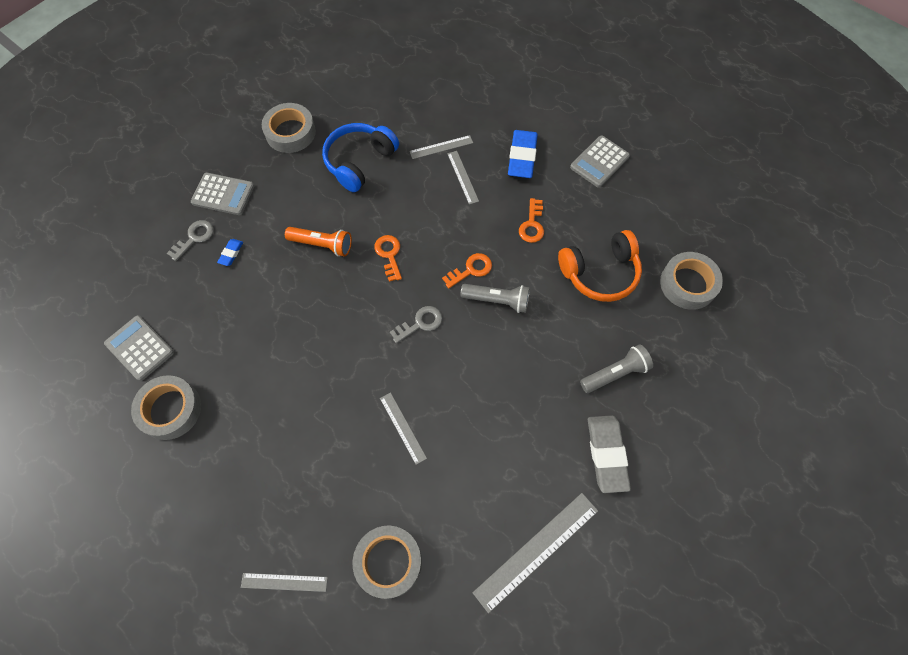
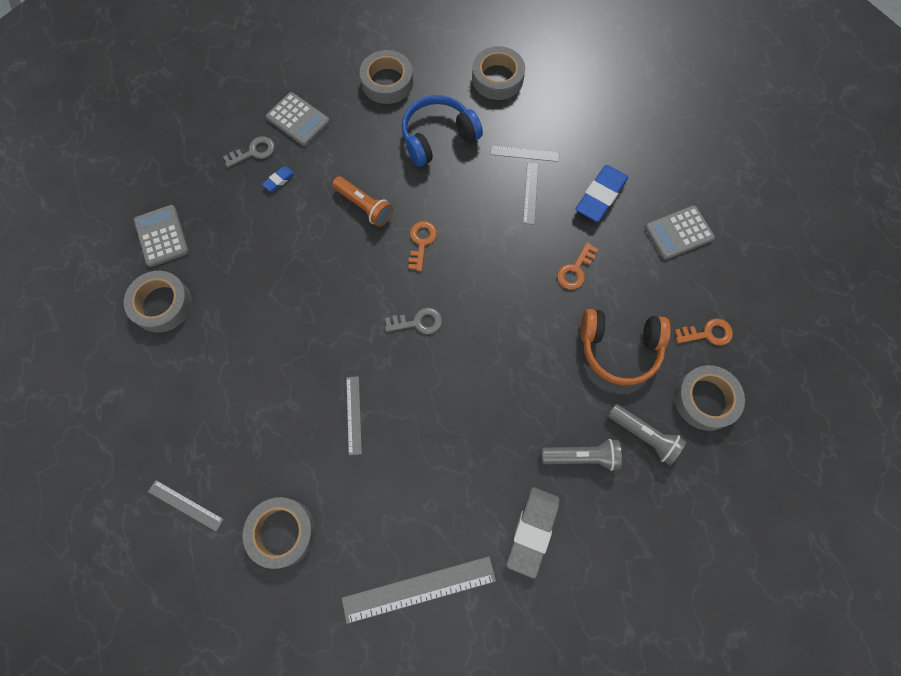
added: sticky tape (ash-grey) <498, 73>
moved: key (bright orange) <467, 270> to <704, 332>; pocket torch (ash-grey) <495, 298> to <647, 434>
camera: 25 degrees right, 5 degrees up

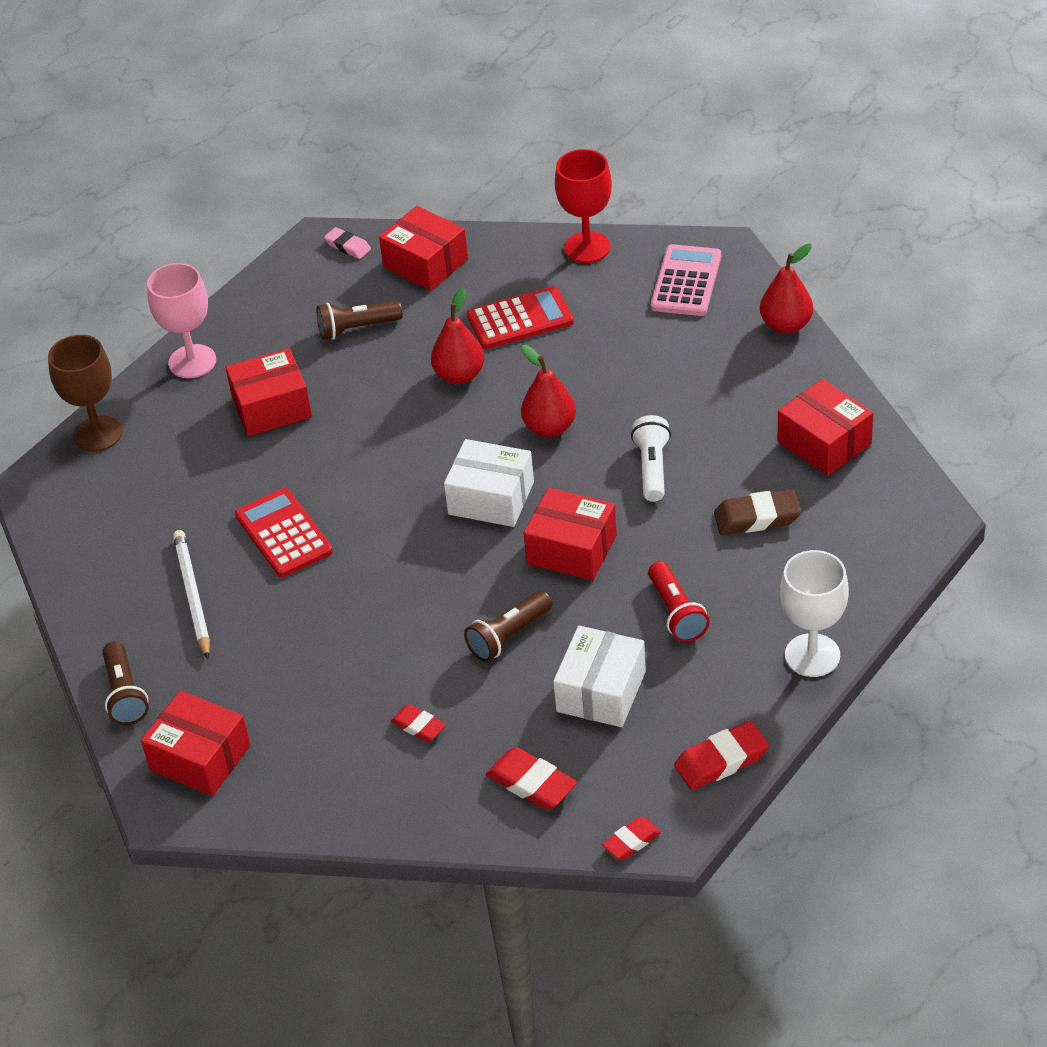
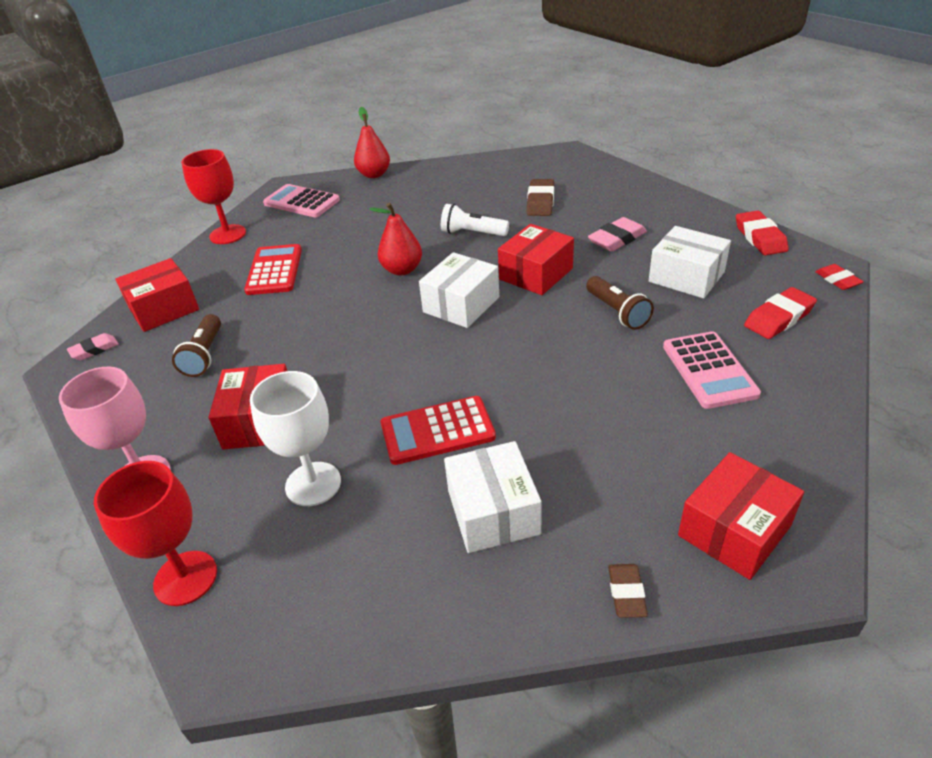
removed: pear (red) <457, 336>; package (red) <825, 427>
moved: wine glass (snow-white) <814, 613> to <295, 438>
replaced: pocket torch (russet) <125, 683> to pencil eraser (russet) <628, 591>; pencil (snow-white) <191, 594> to package (snow-white) <492, 497>; pencil eraser (red) <418, 723> to adding machine (pink) <712, 370>; pocket torch (red) <679, 601> to pencil eraser (pink) <617, 234>
recoloured: wine glass (russet) <85, 393> to wine glass (red) <155, 533>
camera: 75 degrees left, 5 degrees down

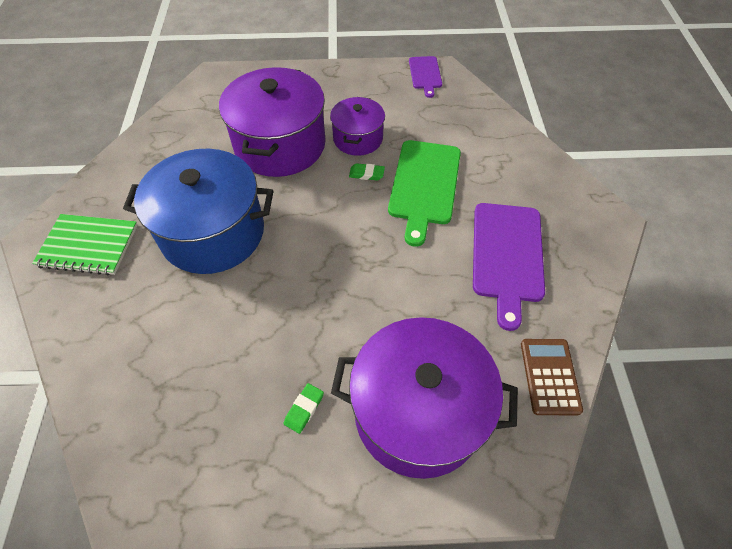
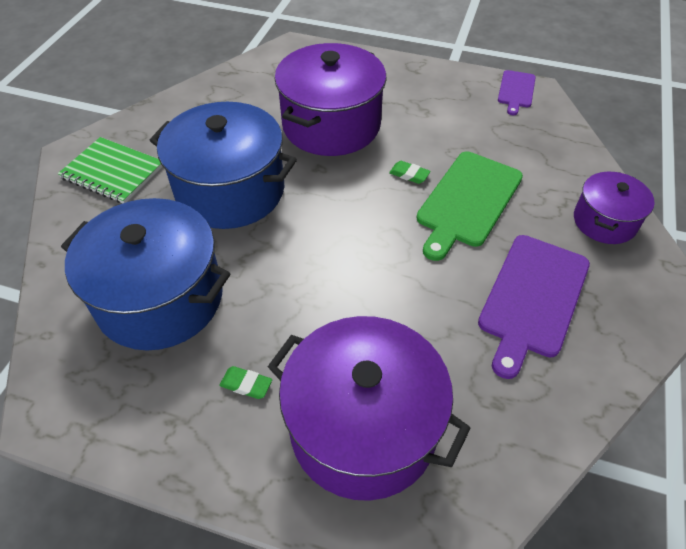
removed: adding machine (russet) <552, 377>
added: pot (blue) <145, 274>
moved: pot (violet) <357, 126> to <614, 208>
turned: pencil eraser (emerald) <304, 408> = <245, 382> 60 degrees clockwise
camera: 20 degrees right, 5 degrees down

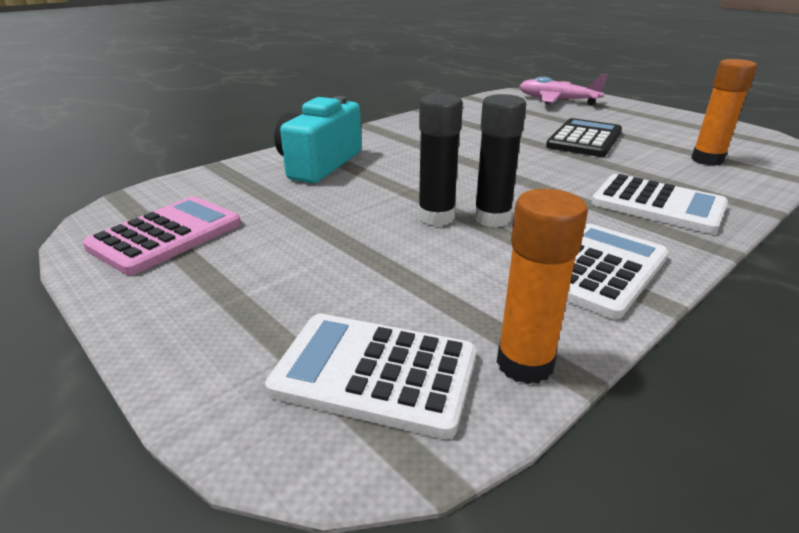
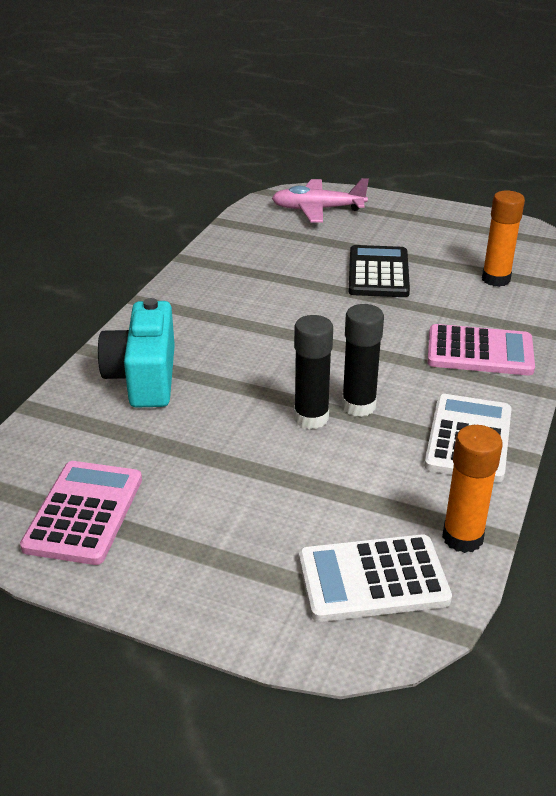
recoloured: adding machine (snow-white) <659, 204> to adding machine (pink) <481, 349>
camera: 25 degrees left, 5 degrees up

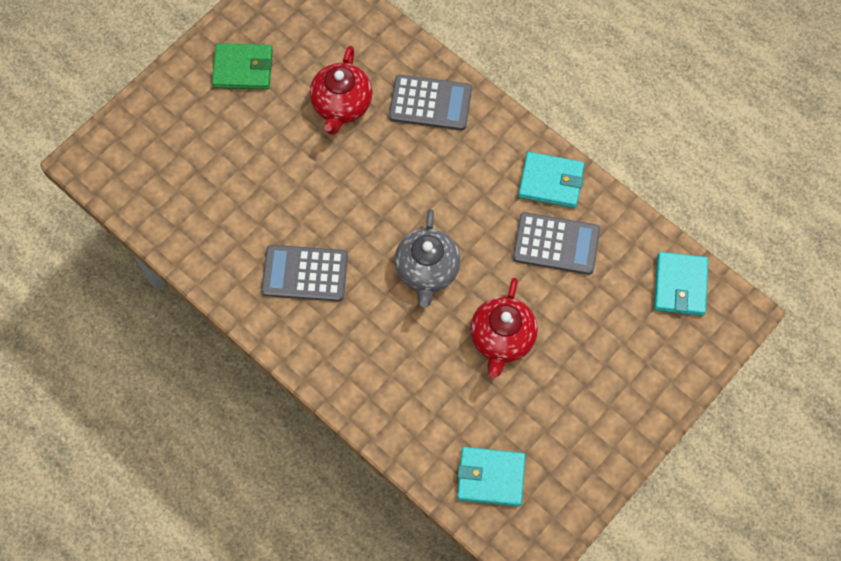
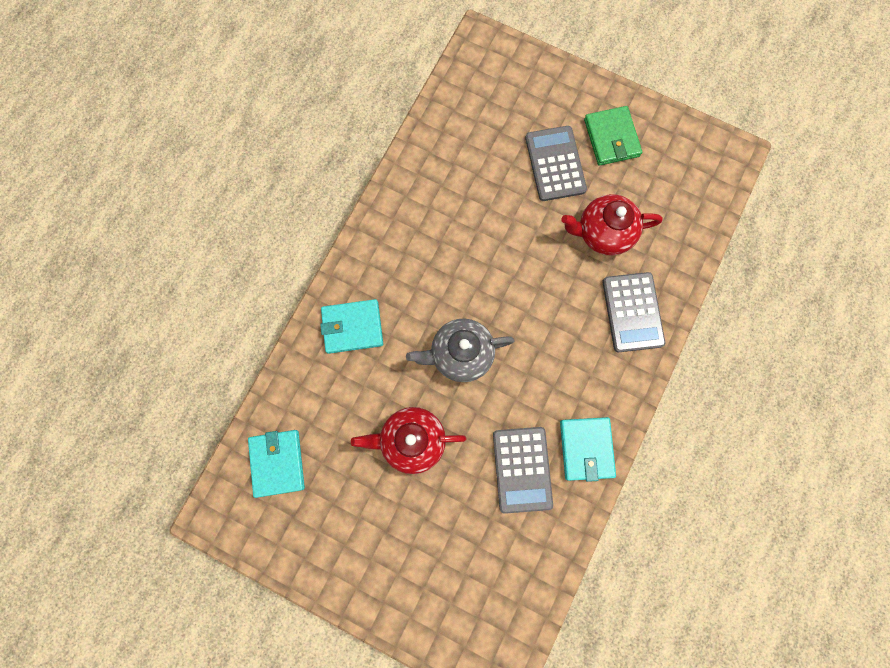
moved: adding machine (ash-grey) <304, 273> to <556, 163>; billfold (aqua) <681, 284> to <351, 326>
camera: 75 degrees right, 10 degrees up

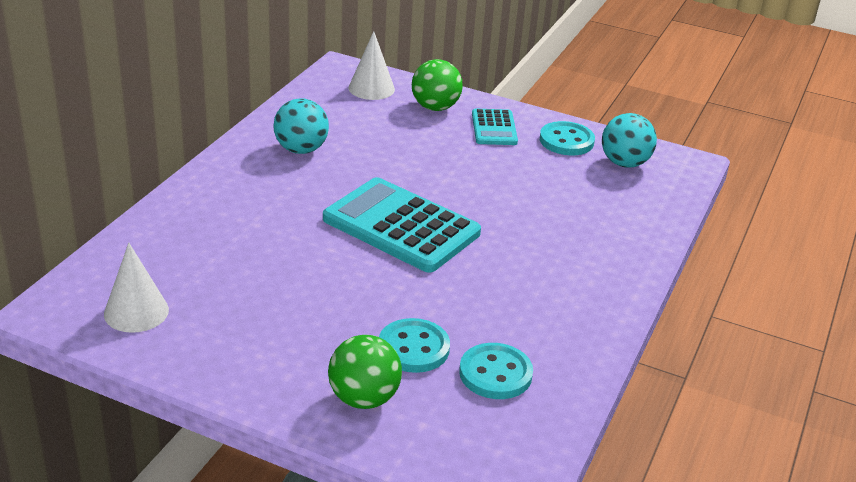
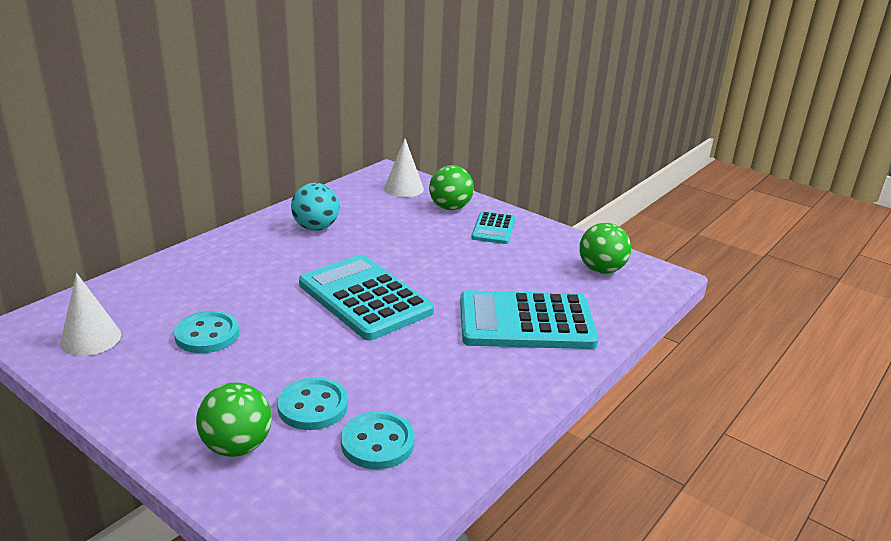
added: adding machine (aqua) <529, 319>
moved: shirt button (aqua) <567, 138> to <206, 332>
recoloured: play ball (aqua) <629, 140> to play ball (emerald) <605, 248>
camera: 15 degrees right, 5 degrees down

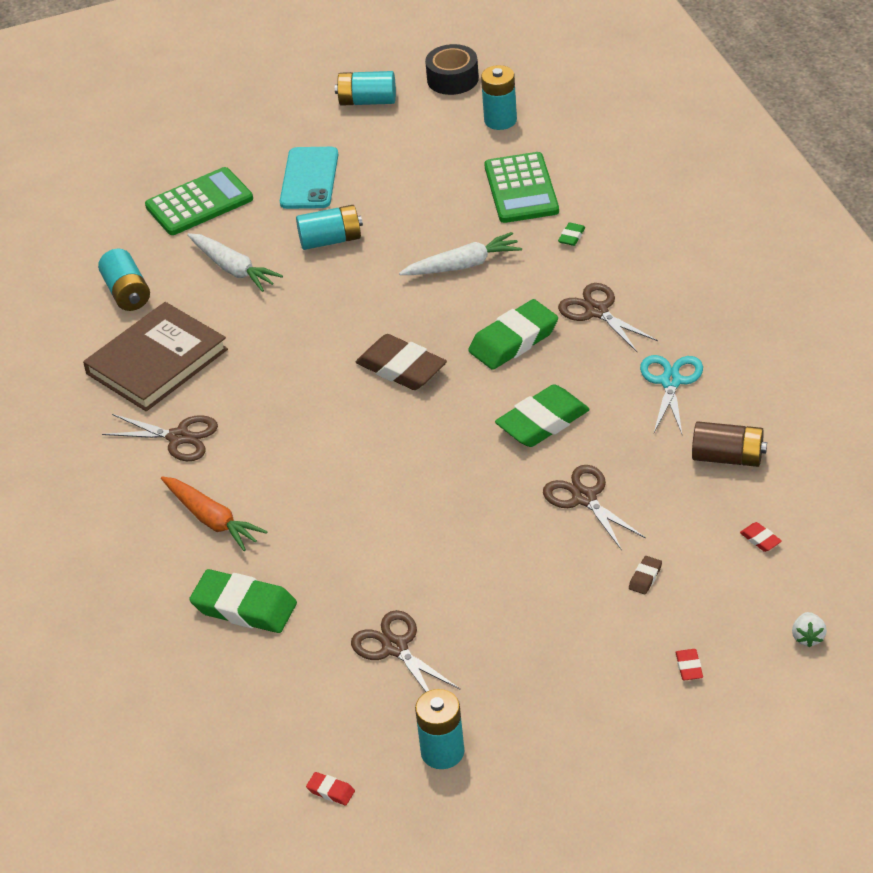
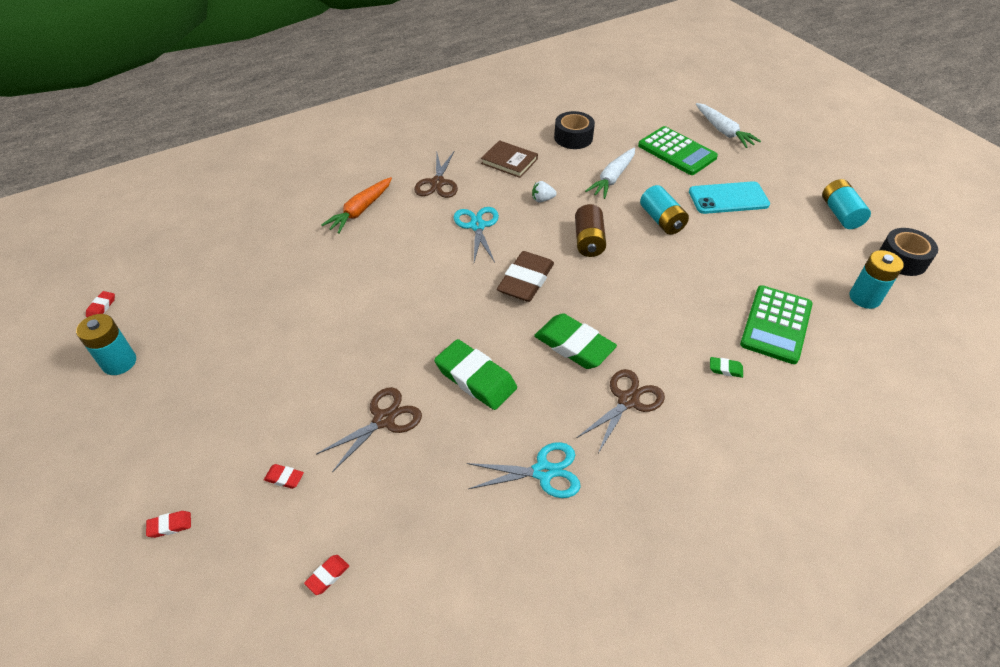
removed: pencil eraser (emerald) <243, 601>; pair of scissors (russet) <405, 651>
added: pair of scissors (aqua) <476, 235>
moved: toy carrot (snow-white) <460, 253> to <728, 125>; power cell (russet) <729, 444> to <590, 230>; strawberry (snow-white) <809, 630> to <544, 192>
replaced: power cell (aqua) <124, 280> to sticky tape (jet-black) <574, 130>
recoloured: pencil eraser (russet) <645, 575> to pencil eraser (red) <284, 476>
turned: adding machine (emerald) <521, 187> = <776, 324> 45 degrees counterclockwise
resized: hardcover (russet) <155, 356> = <509, 159> x0.59
camera: 75 degrees right, 5 degrees up

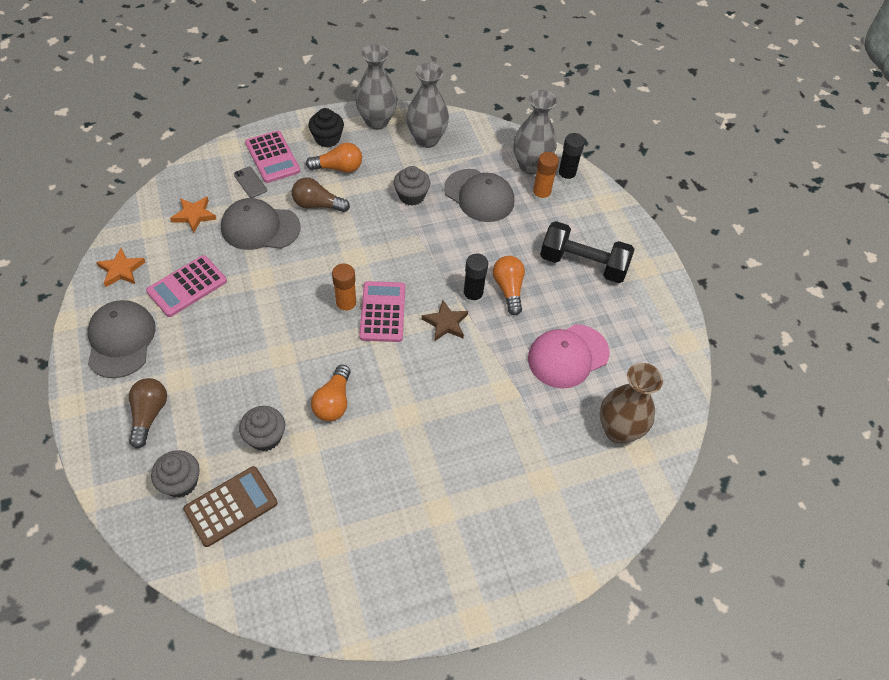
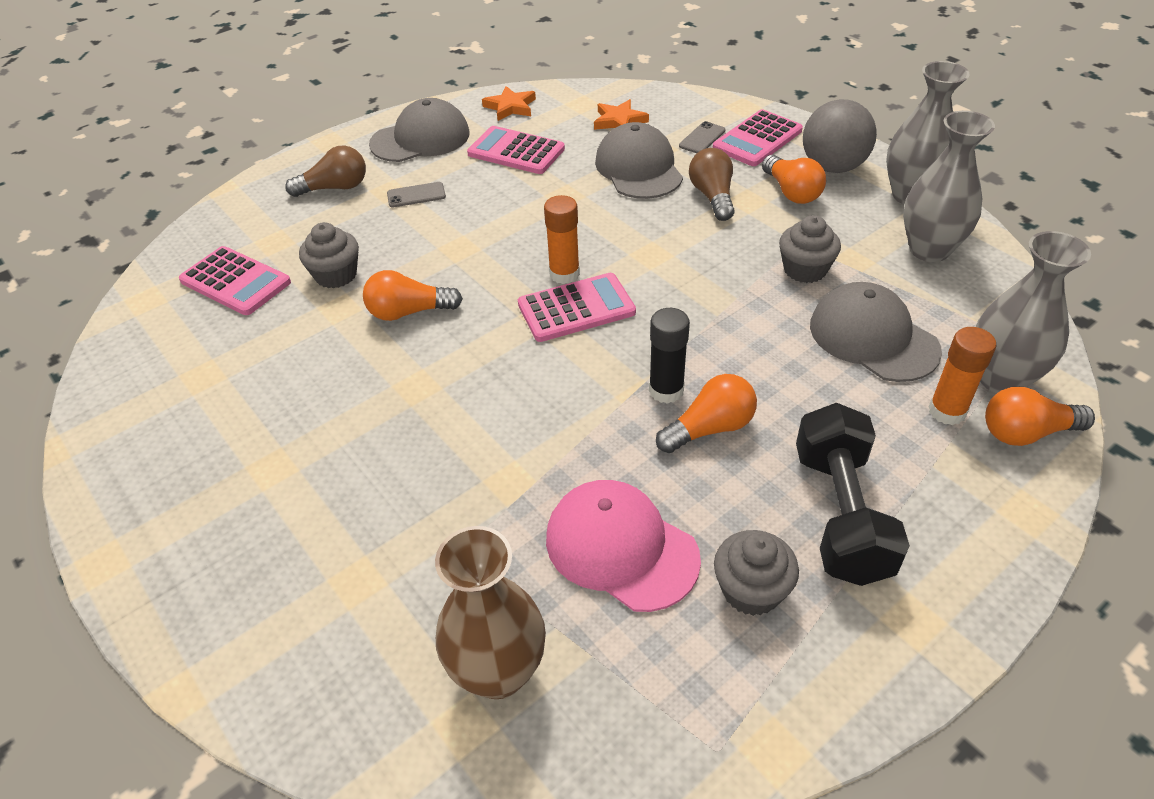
removed: star shape (russet) <445, 320>
added: smartphone (ash-grey) <416, 195>
moved: cupcake (ash-grey) <175, 474> to <756, 573>
replaced: cupcake (jet-black) <326, 127> to play ball (ash-grey) <840, 136>; glue (jet-black) <571, 158> to light bulb (bright orange) <1040, 416>
recoloured: adding machine (russet) <230, 506> to adding machine (pink) <235, 280>
turned: baseball cap (ash-grey) <479, 195> = <876, 332> 120 degrees clockwise
camera: 75 degrees right, 10 degrees down

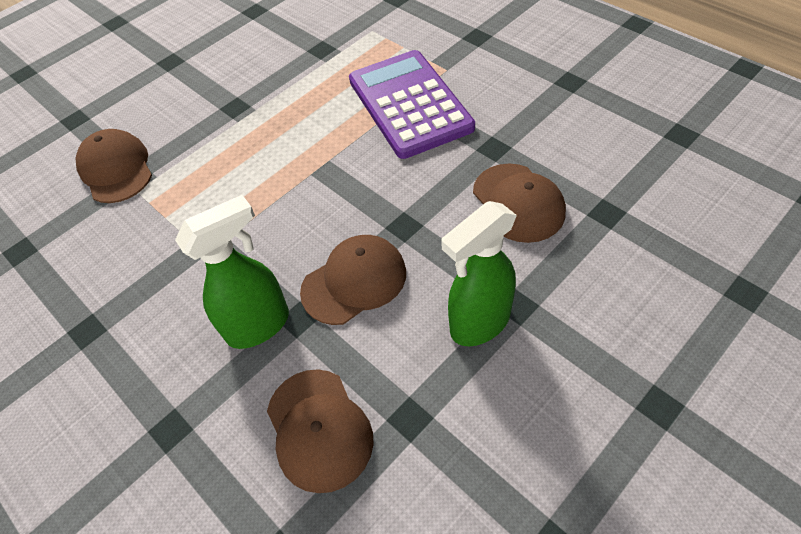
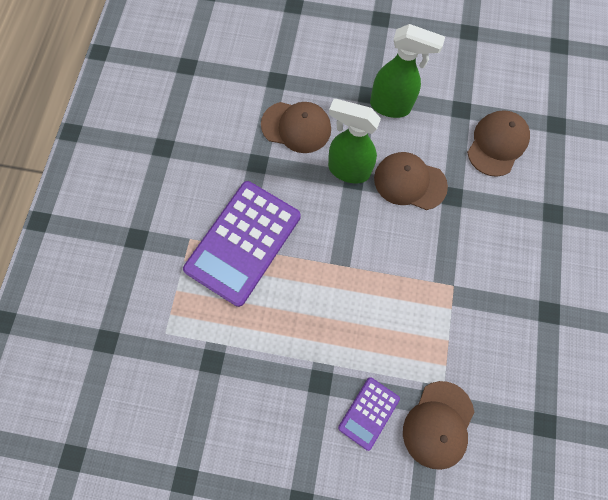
added: adding machine (violet) <369, 414>
moved: spray cleaner (emerald) <232, 272> to <354, 141>
turned: baseball cap (russet) <519, 203> = <296, 127> 75 degrees clockwise
camera: 130 degrees left, 20 degrees up

